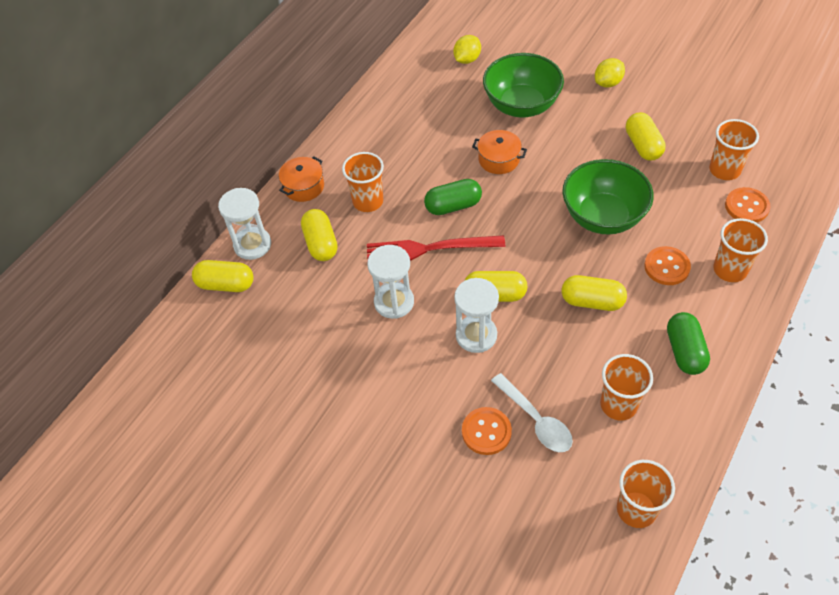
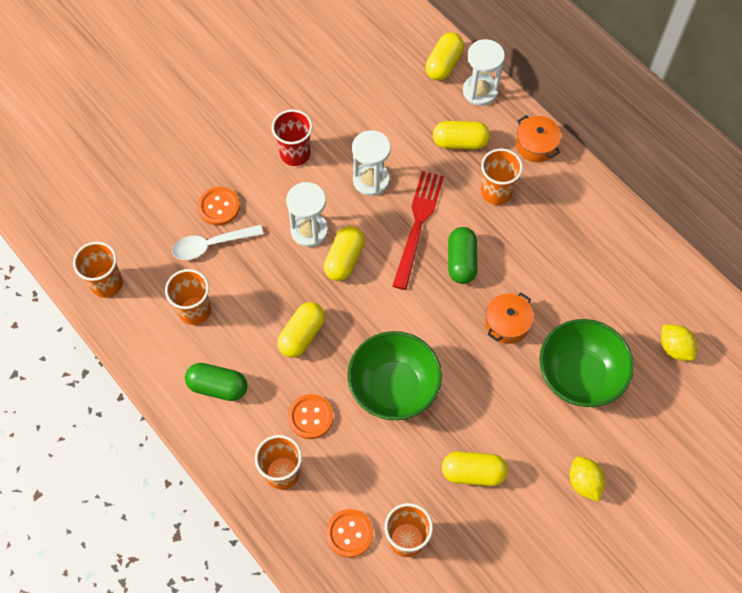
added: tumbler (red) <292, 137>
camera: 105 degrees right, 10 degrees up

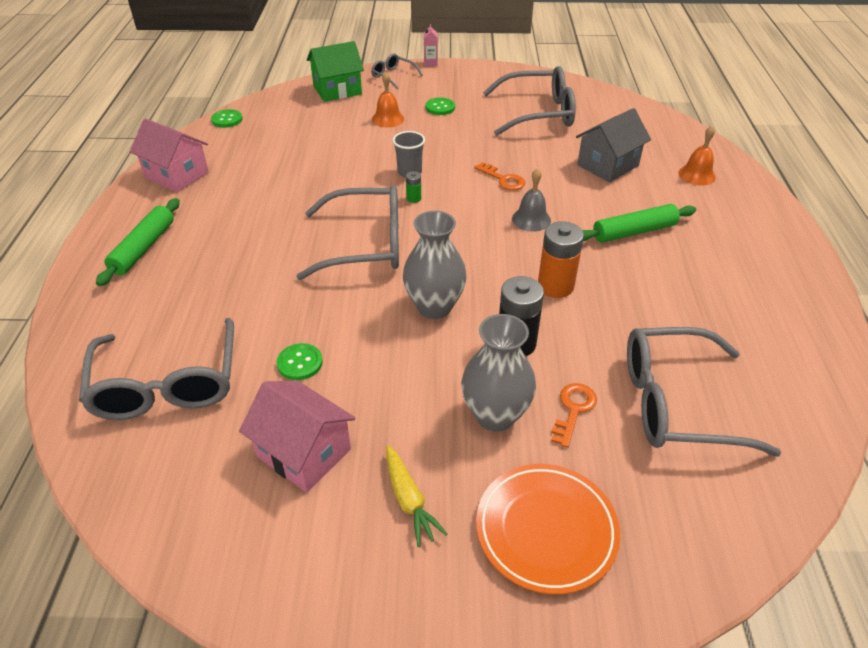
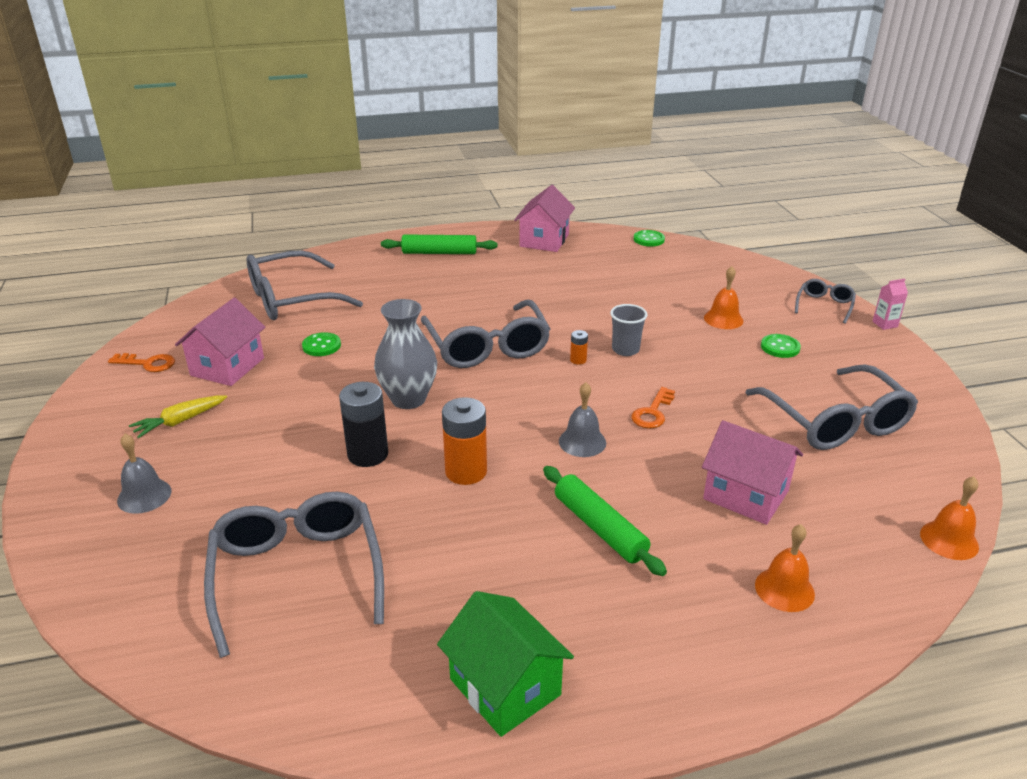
removed: tall vase (ash-grey) <498, 373>
added: bell (bright orange) <949, 518>
moved: house (emerald) <335, 71> to <505, 664>; key (bright orange) <574, 415> to <141, 362>
replaced: flat dish (bright orange) <548, 529> to bell (ash-grey) <144, 474>
recoloured: power cell (emerald) <413, 187> to power cell (bright orange) <579, 347>; house (ash-grey) <613, 145> to house (pink) <752, 472>
camera: 75 degrees right, 10 degrees down

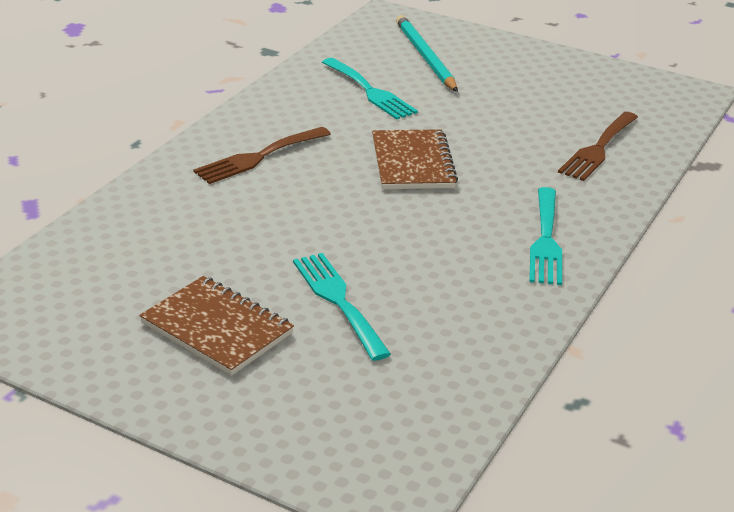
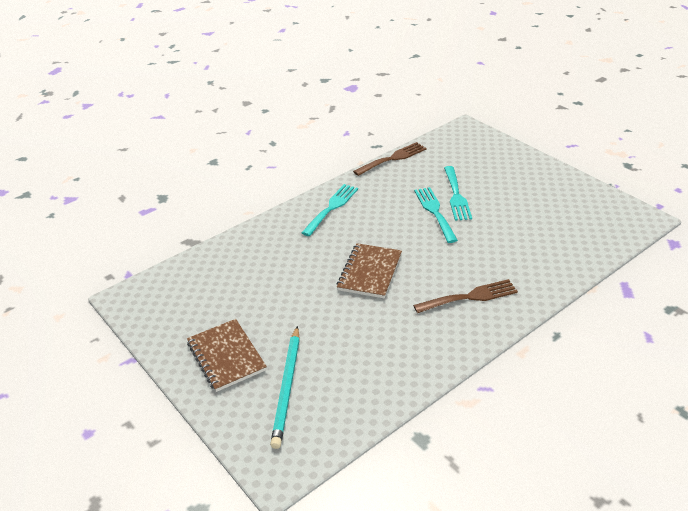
moved: notebook (russet) <216, 326> to <227, 355>; dinner fork (aqua) <370, 89> to <436, 215>; dinner fork (russet) <598, 146> to <390, 159>
camera: 155 degrees left, 5 degrees up

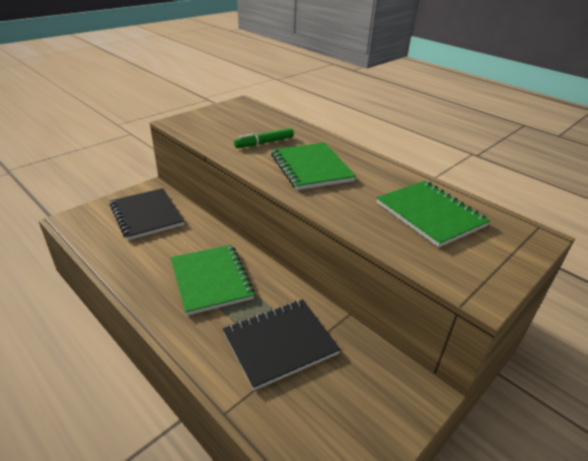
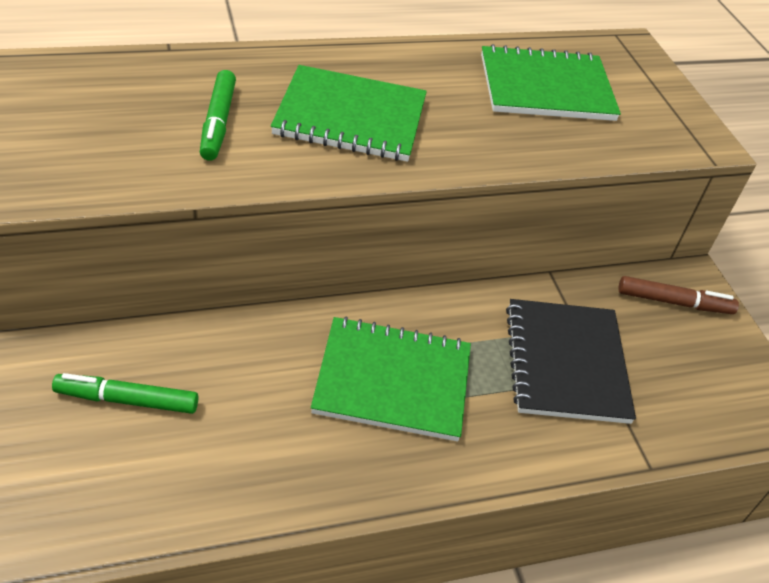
added: marker (russet) <678, 295>
replaced: notebook (jet-black) <147, 214> to marker (emerald) <125, 393>
camera: 65 degrees left, 10 degrees up

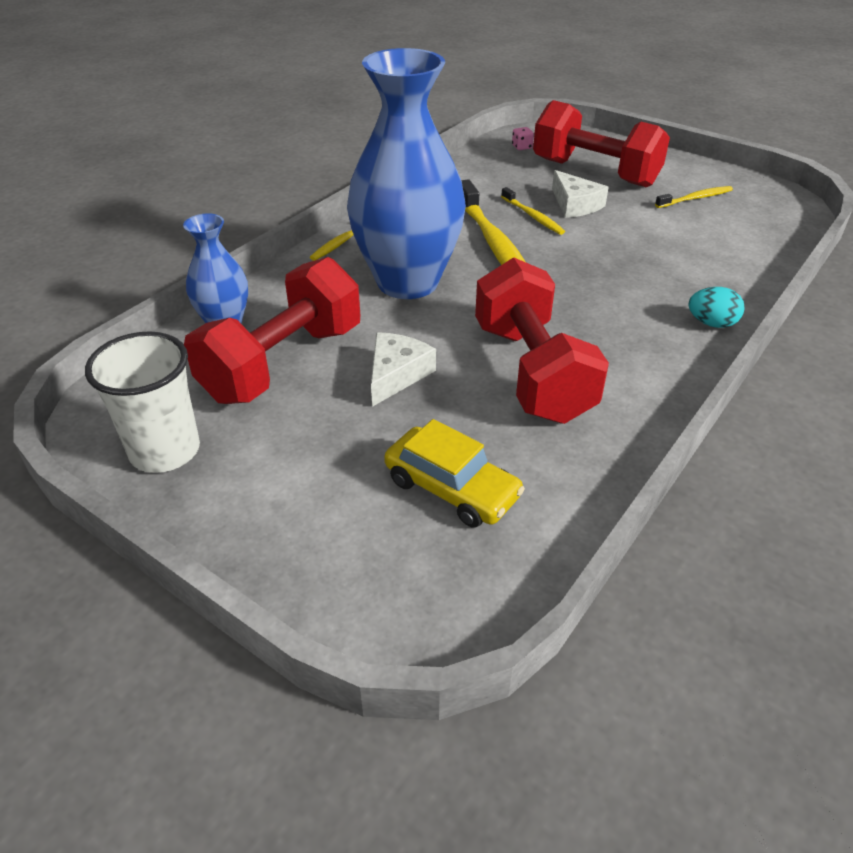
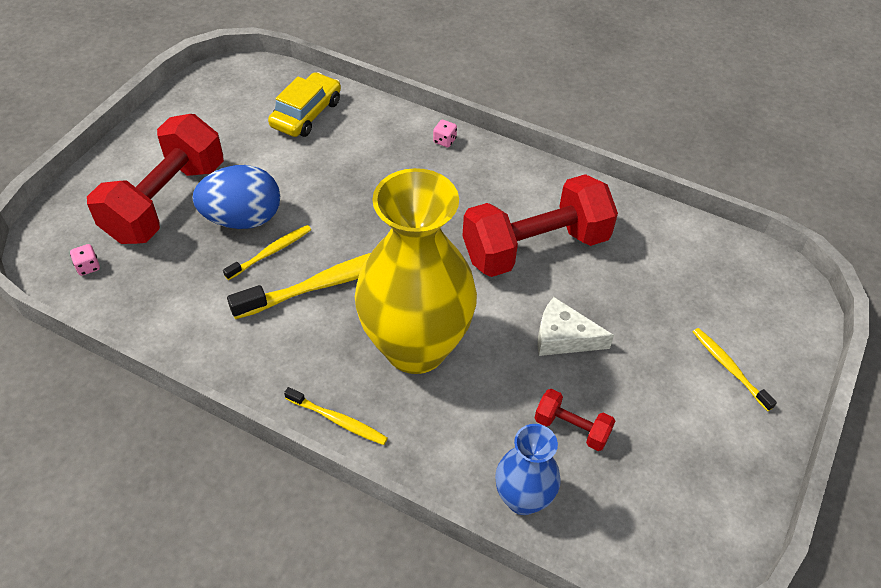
removed: tumbler (snow-white) <142, 402>
moved: car (golden) <454, 473> to <304, 104>; toothbrush (golden) <694, 197> to <735, 369>
replaced: cheese wedge (snow-white) <580, 194> to egg (blue) <236, 197>; egg (aqua) <716, 307> to die (pink) <445, 133>
recoloured: tall vase (blue) <406, 173> to tall vase (golden) <416, 271>
resized: free weight (red) <272, 330> = <575, 420> x0.45
camera: 100 degrees left, 10 degrees up

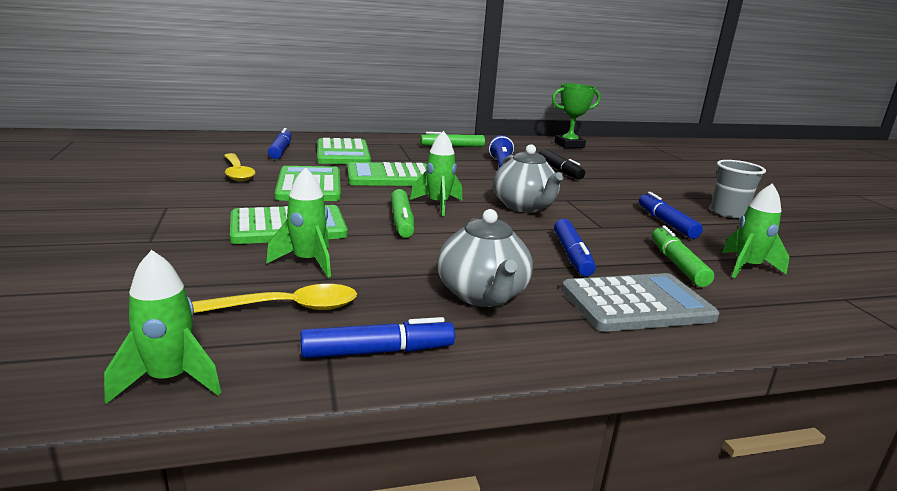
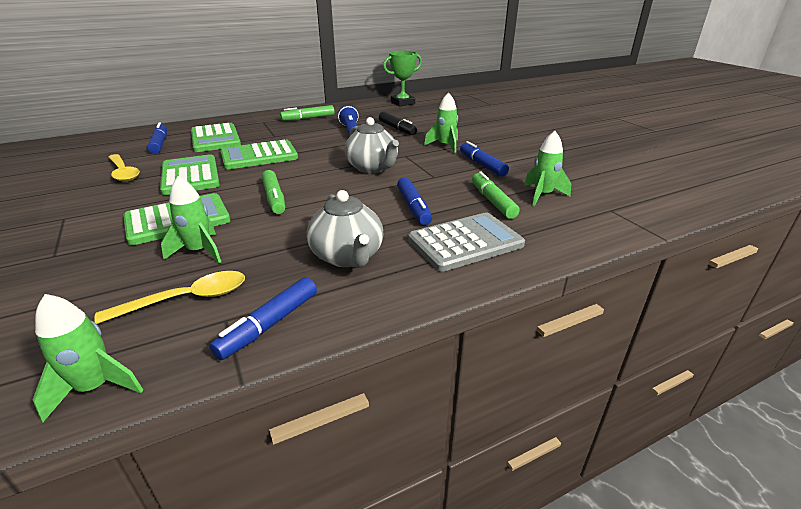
removed: tumbler (ash-grey) <738, 189>
moved: rocket (emerald) <436, 173> to <441, 123>
turned: marker (blue) <378, 337> = <263, 318> 150 degrees clockwise
camera: 10 degrees left, 10 degrees up

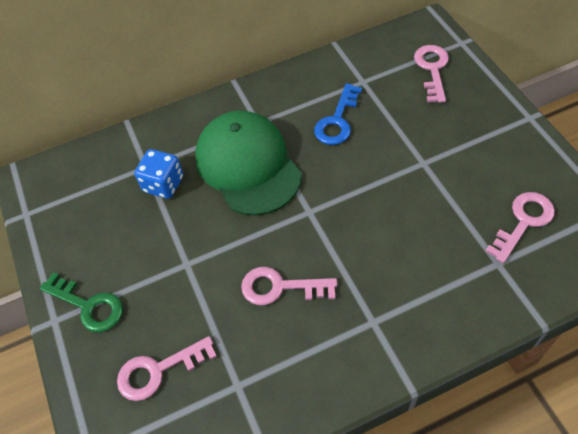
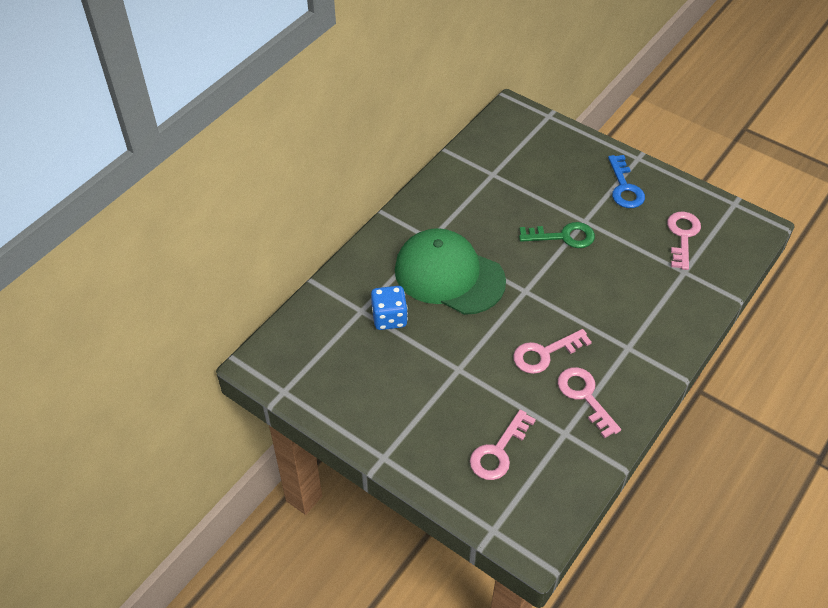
moved: key (emerald) <81, 302> to <557, 235>; key (blue) <338, 114> to <626, 181>; key (pink) <431, 74> to <589, 402>
camera: 35 degrees left, 5 degrees down

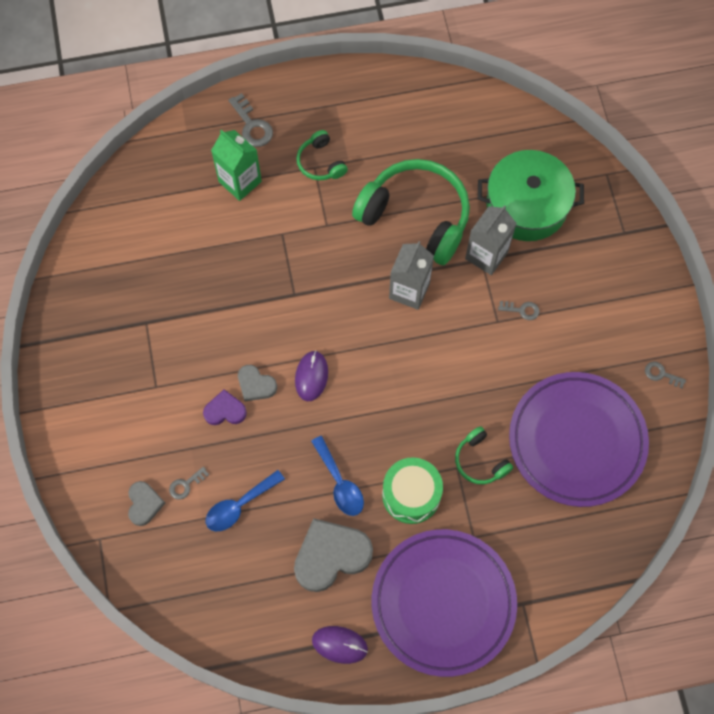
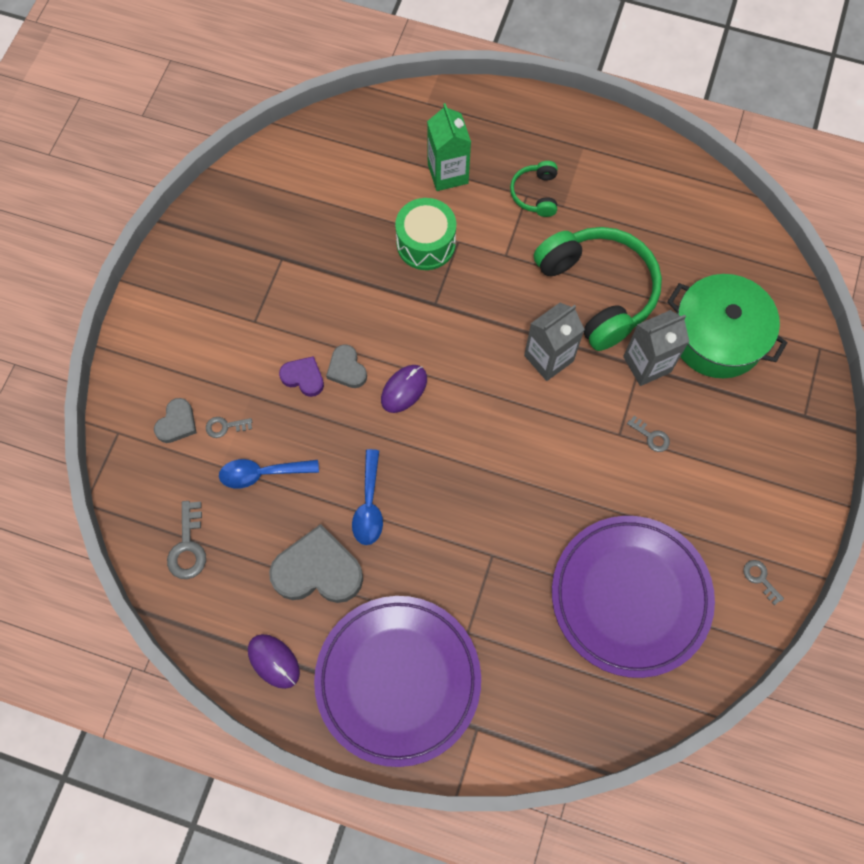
removed: headphones (emerald) <484, 455>
moved: key (ash-grey) <251, 120> to <186, 540>; toy drum (emerald) <412, 490> to <425, 234>
camera: 30 degrees right, 0 degrees up

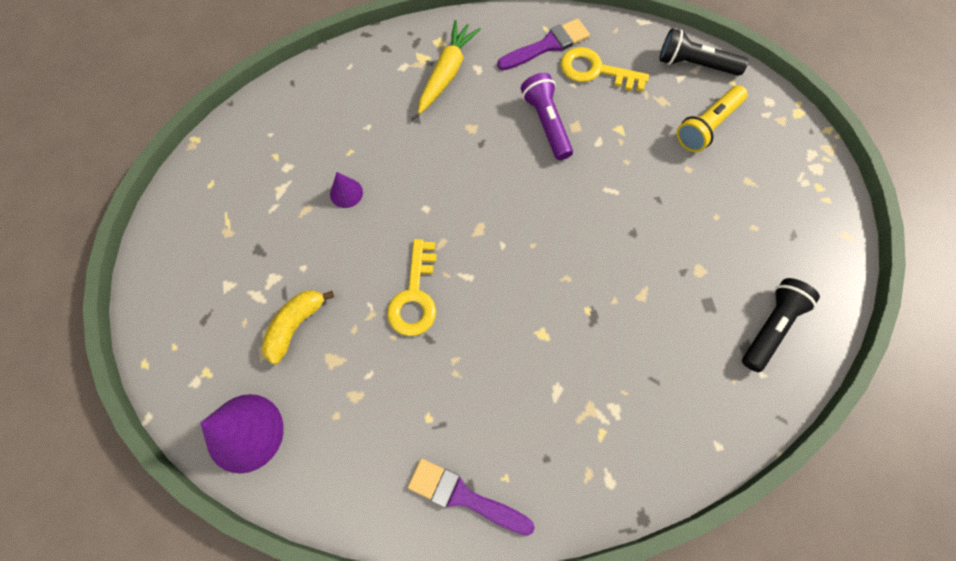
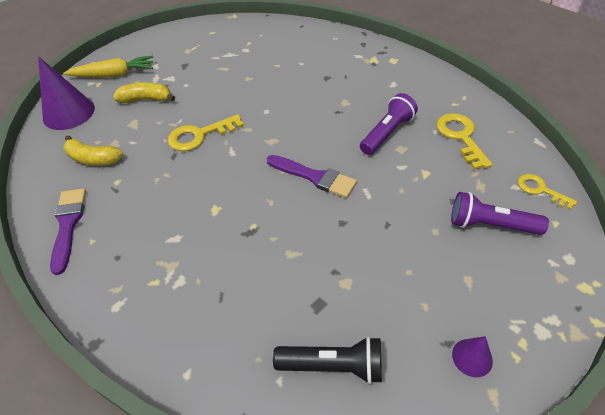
added: toy banana (golden) <93, 150>
moved: cone (violet) <346, 190> to <472, 356>; toy carrot (golden) <449, 67> to <108, 66>; brush (violet) <543, 44> to <311, 176>
replaced: pocket torch (jet-black) <703, 52> to key (golden) <547, 192>
recoloured: pocket torch (golden) <712, 118> to pocket torch (violet) <500, 213>
camera: 60 degrees right, 20 degrees down

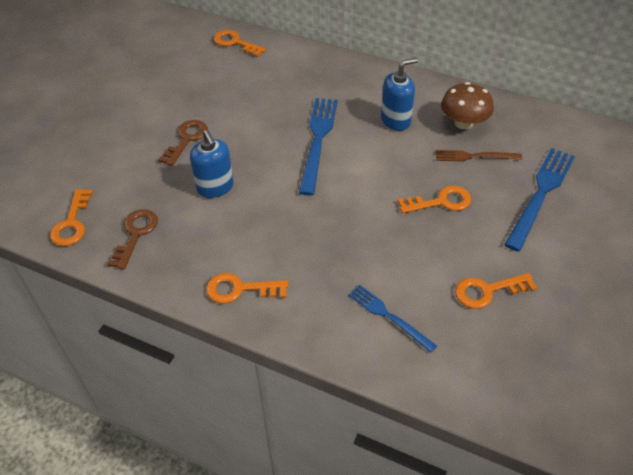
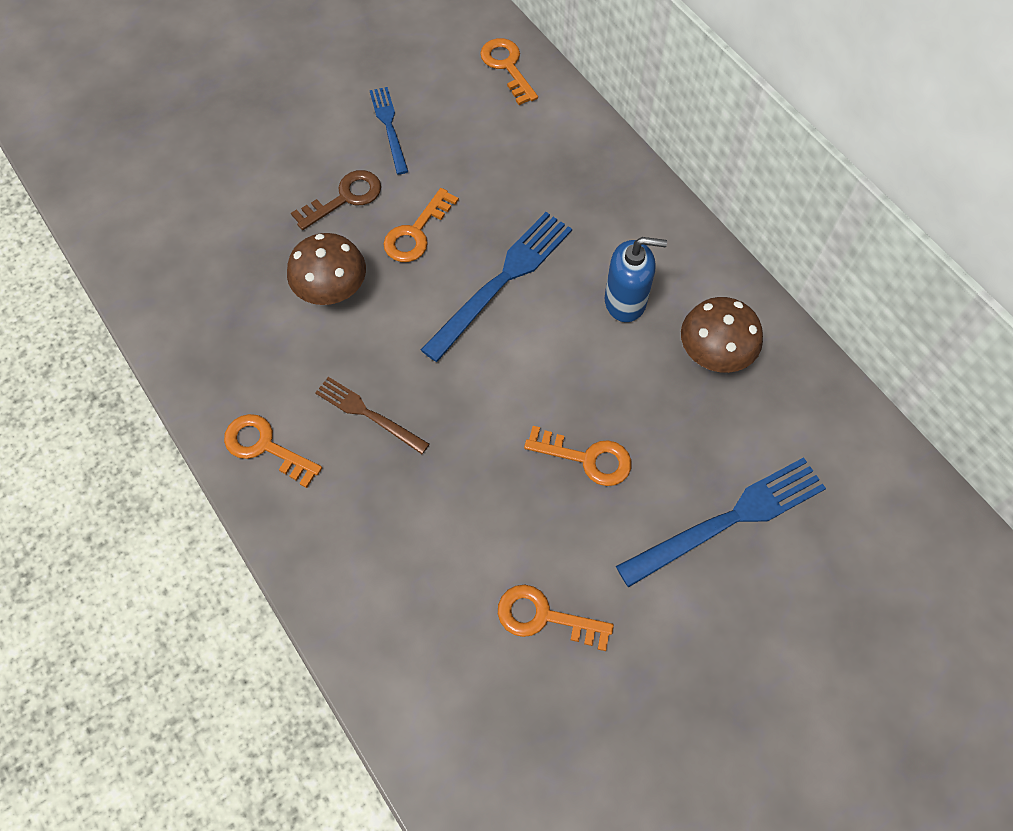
removed: key (russet) <132, 239>
moved: key (bright orange) <71, 217> to <421, 225>; dinner fork (blue) <392, 318> to <388, 131>; dinner fork (russet) <479, 155> to <372, 415>
replaced: soap dispenser (blue) <212, 164> to mushroom (russet) <326, 269>
camera: 30 degrees right, 15 degrees up

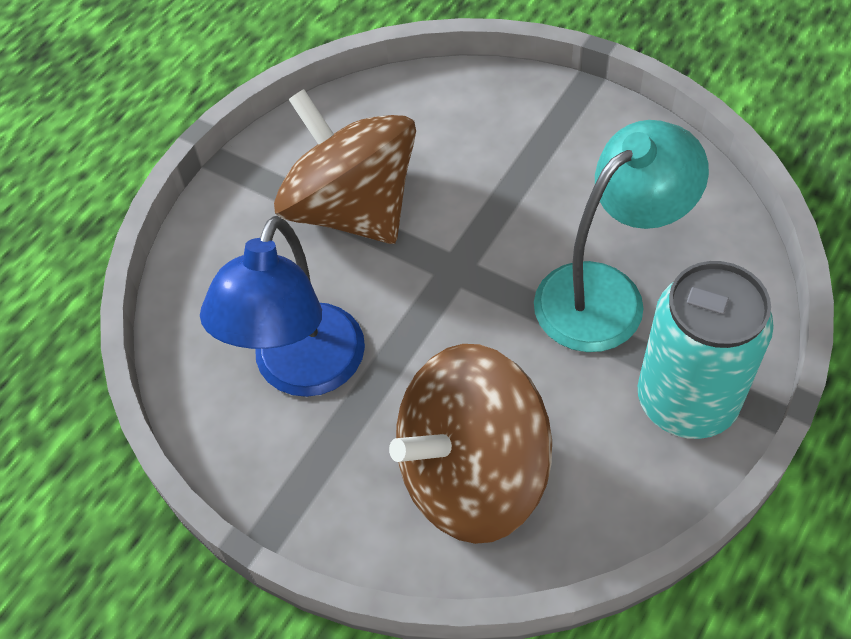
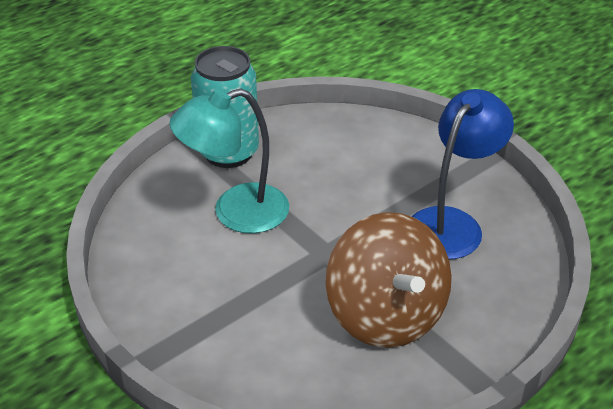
removed: whirligig (russet) <470, 444>
camera: 165 degrees left, 15 degrees down

